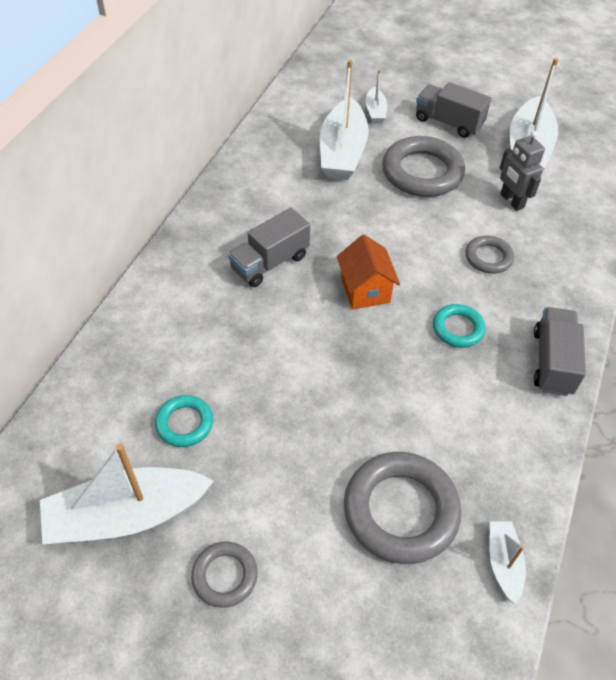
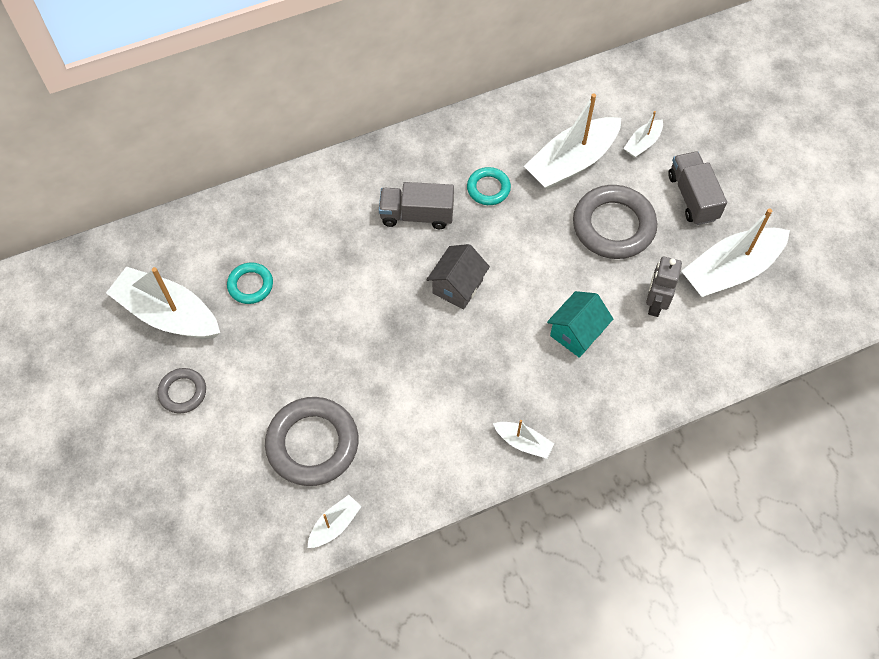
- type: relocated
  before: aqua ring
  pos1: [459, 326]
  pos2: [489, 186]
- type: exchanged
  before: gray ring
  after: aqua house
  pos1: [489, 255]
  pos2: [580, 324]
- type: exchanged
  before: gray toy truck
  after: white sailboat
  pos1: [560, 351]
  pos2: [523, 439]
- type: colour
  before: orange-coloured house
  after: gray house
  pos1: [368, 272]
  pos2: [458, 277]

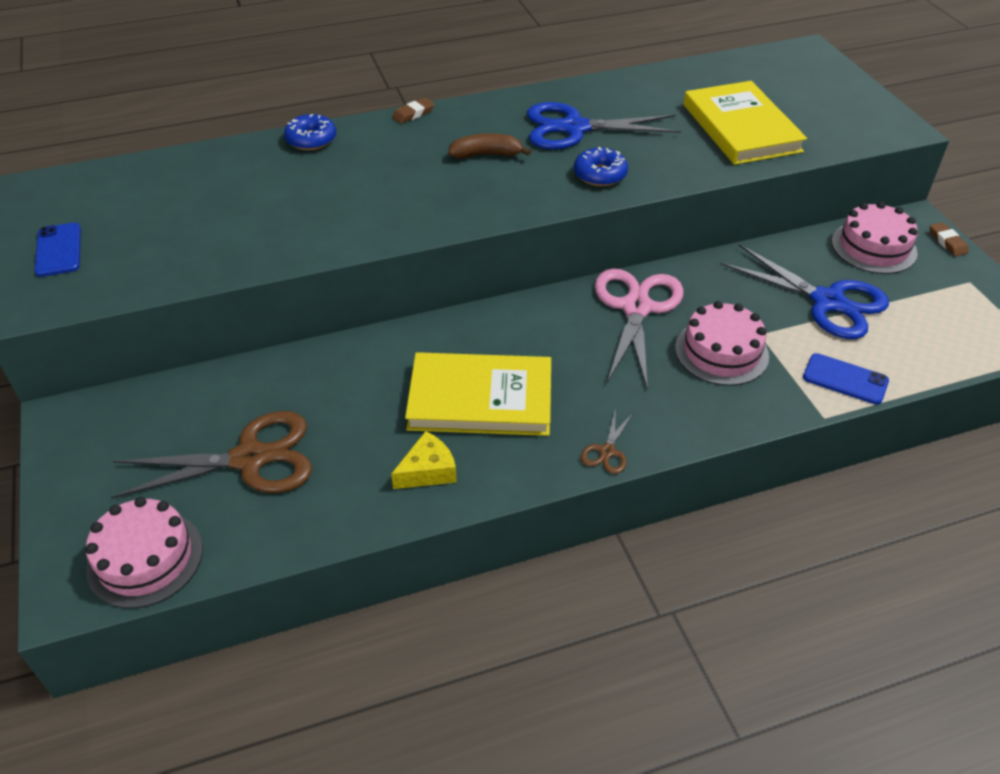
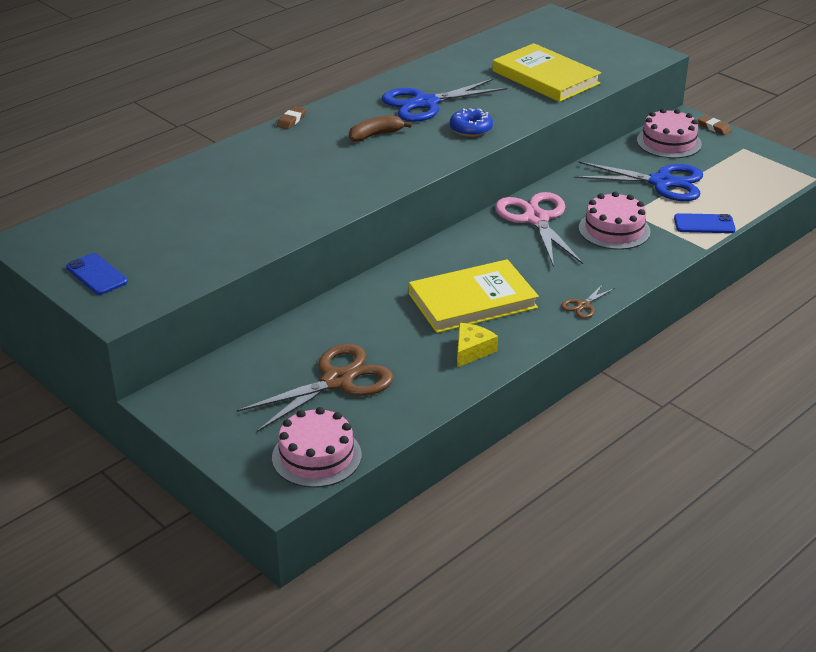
- type: missing
  before: royal blue donut
  pos1: [310, 132]
- type: spun
  before: brown pair of scissors
  pos1: [607, 441]
  pos2: [588, 301]
  turn: 45

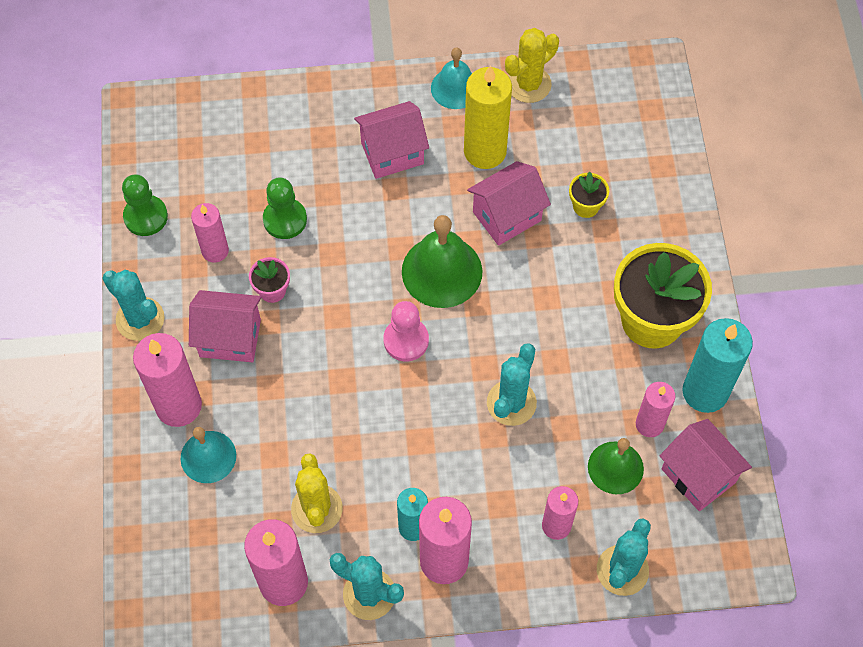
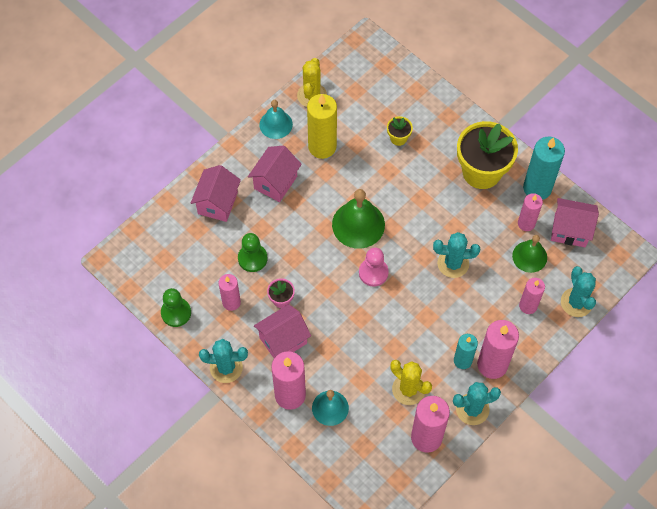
- type: relocated
  before: pink house
  pos1: [509, 203]
  pos2: [216, 193]
- type: spun
  before: aqua saguaro cactus
  pos1: [512, 384]
  pos2: [456, 255]
  turn: -75

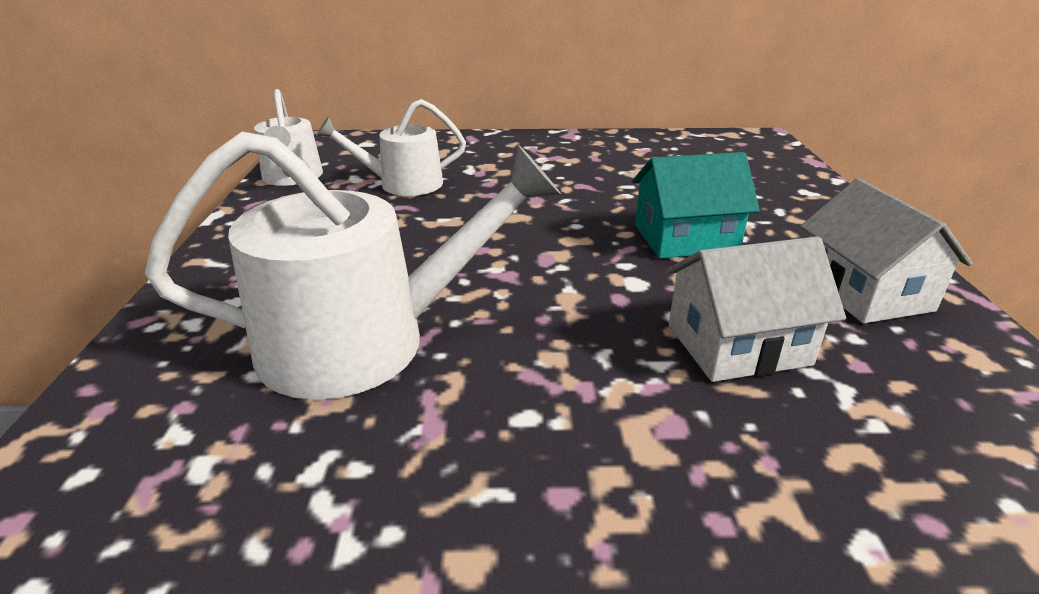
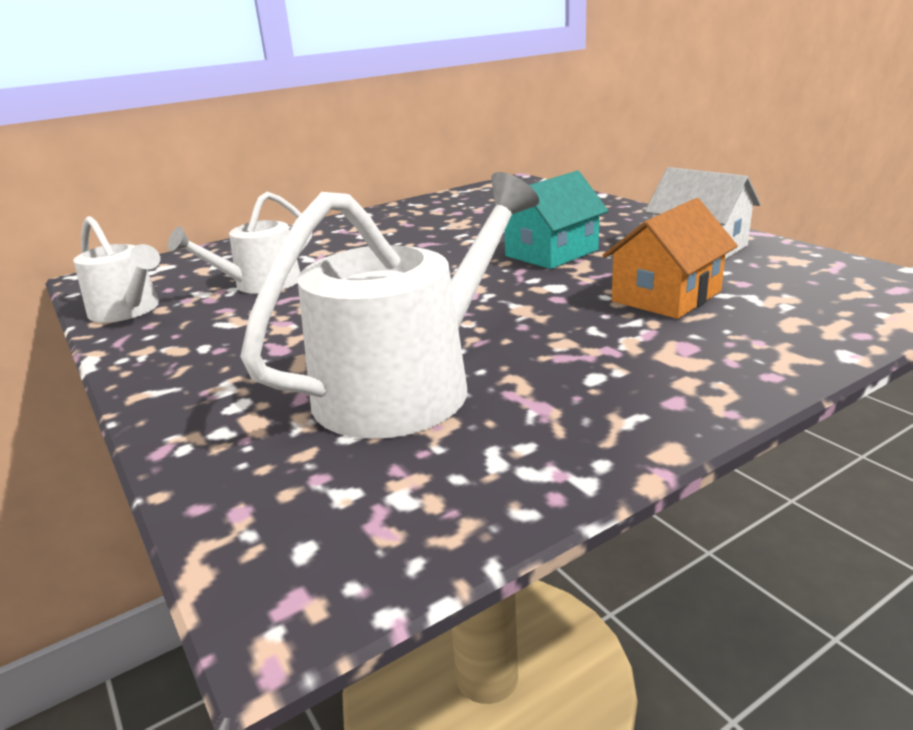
- type: colour
  before: white house
  after: orange-coloured house
  pos1: [755, 309]
  pos2: [670, 258]

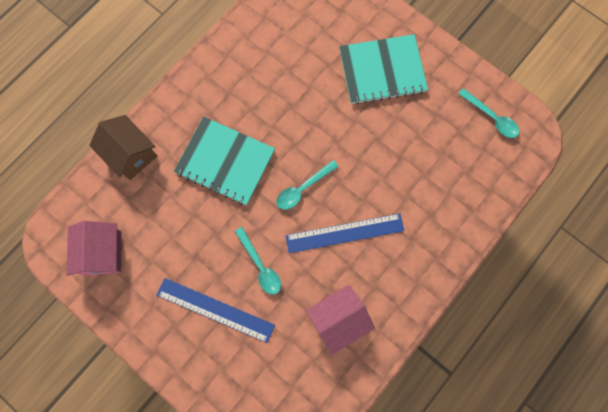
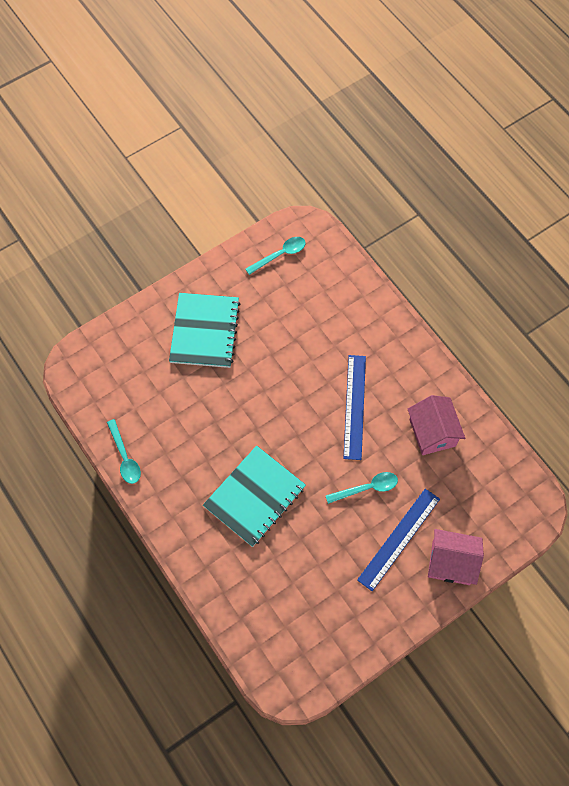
- type: missing
  before: brown house
  pos1: [123, 147]
- type: relocated
  before: pink house
  pos1: [93, 248]
  pos2: [456, 557]
- type: relocated
  before: aqua tablespoon
  pos1: [307, 185]
  pos2: [124, 451]

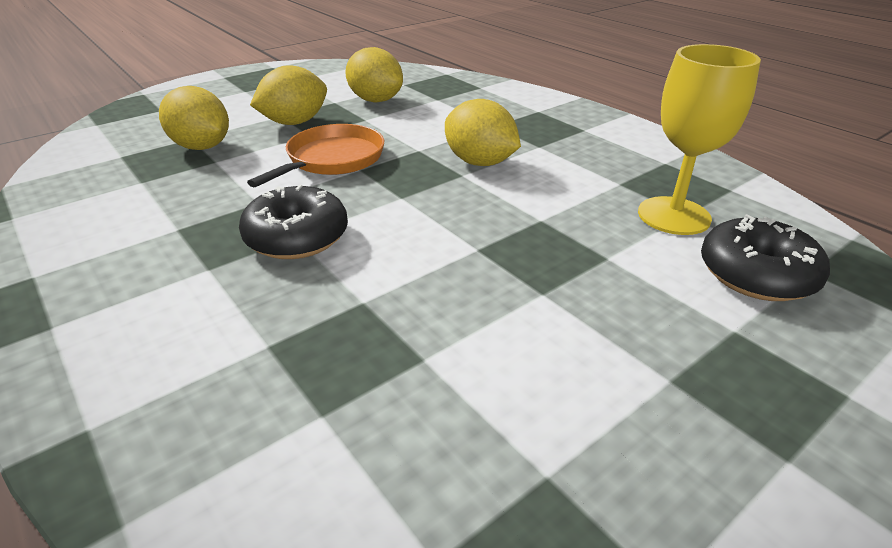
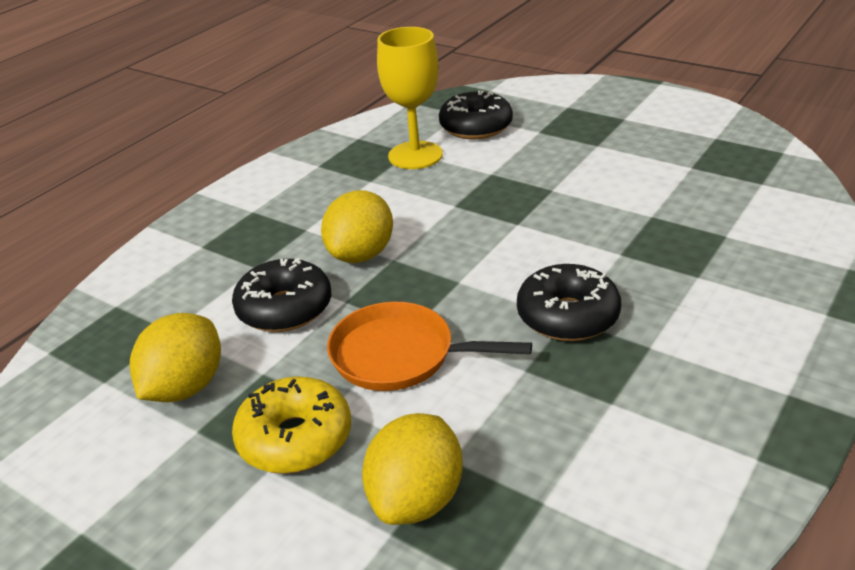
- type: appeared
  after: black donut
  pos2: [281, 295]
- type: exchanged
  before: golden citrus fruit
  after: golden donut
  pos1: [288, 95]
  pos2: [291, 425]

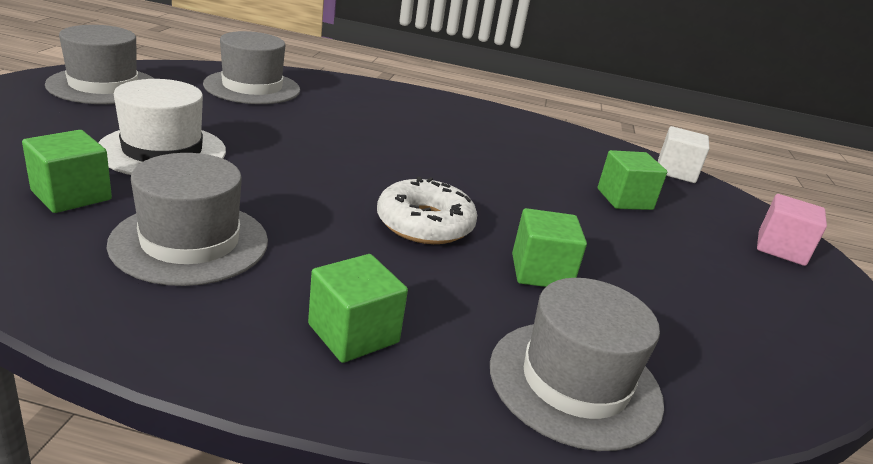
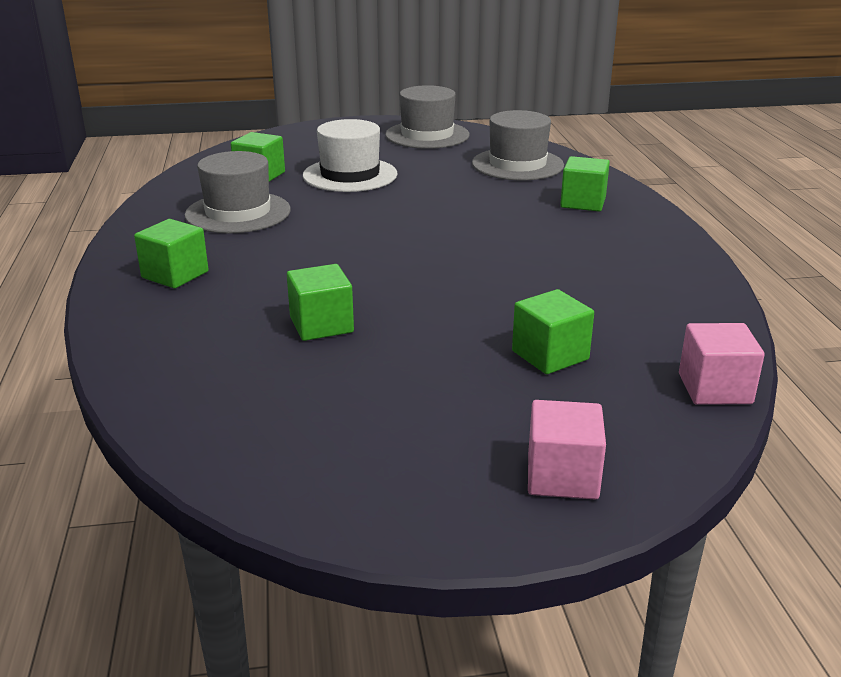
- type: missing
  before: white donut
  pos1: [427, 210]
- type: missing
  before: gray tall hat
  pos1: [577, 364]
- type: appeared
  after: green block
  pos2: [585, 183]
- type: colour
  before: white block
  after: pink block
  pos1: [683, 154]
  pos2: [722, 364]

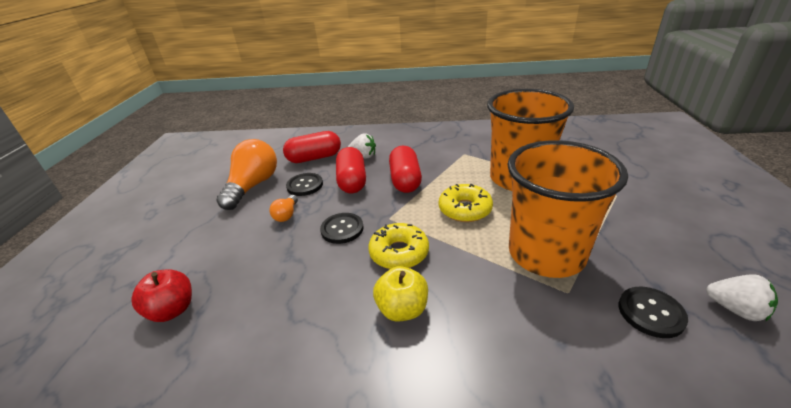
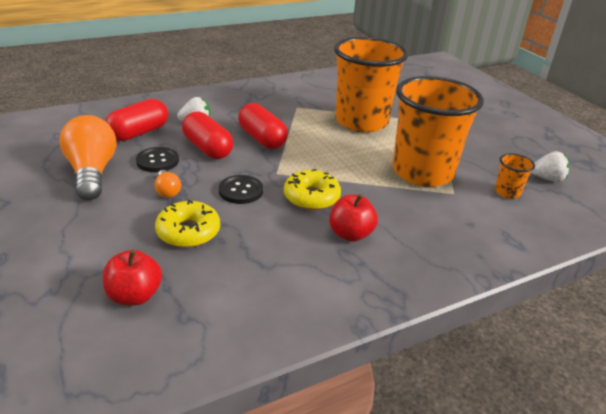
- type: relocated
  before: golden donut
  pos1: [466, 203]
  pos2: [187, 224]
- type: exchanged
  before: black sewing button
  after: orange-coloured beaker
  pos1: [653, 312]
  pos2: [515, 176]
- type: colour
  before: golden toy apple
  after: scarlet toy apple
  pos1: [400, 294]
  pos2: [353, 218]

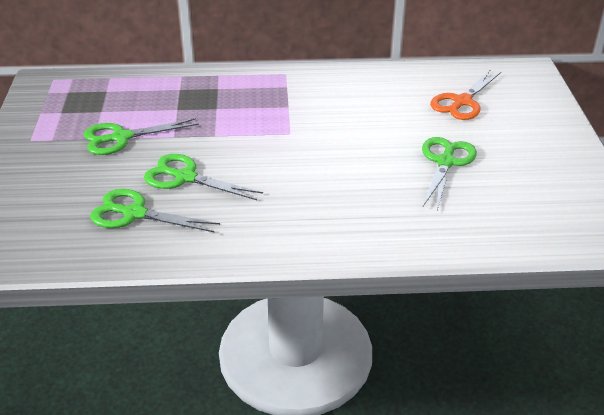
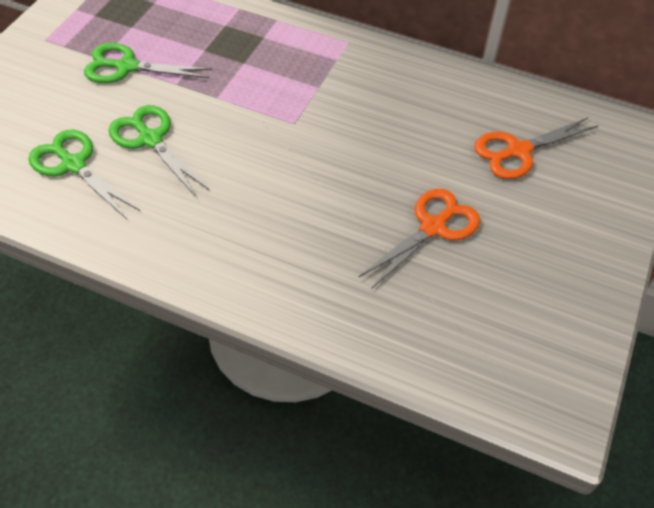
- type: colour
  before: green pair of scissors
  after: orange-coloured pair of scissors
  pos1: [449, 173]
  pos2: [419, 239]

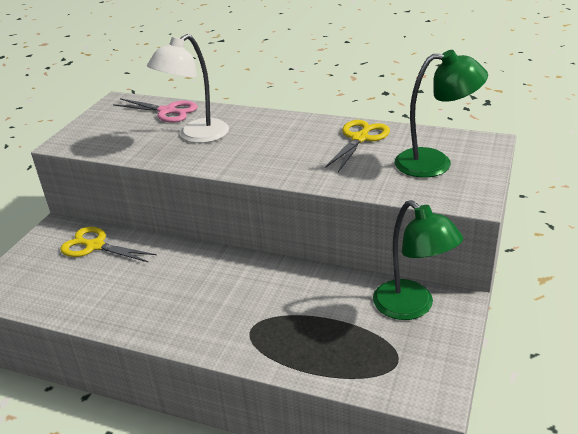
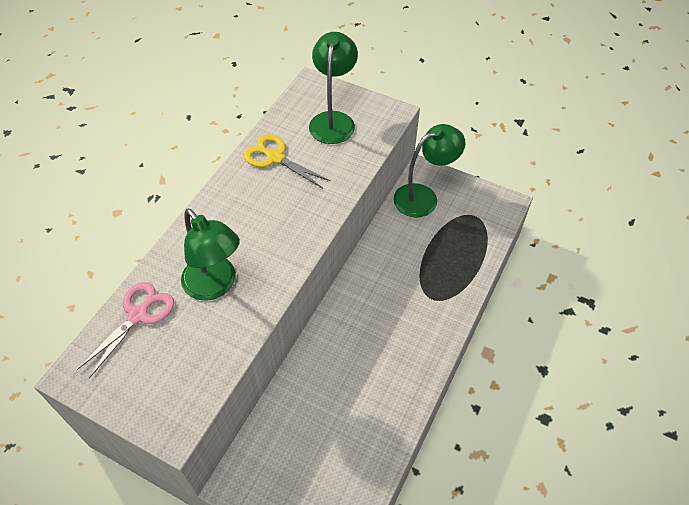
- type: missing
  before: golden pair of scissors
  pos1: [108, 245]
- type: colour
  before: white reading lamp
  after: green reading lamp
  pos1: [188, 88]
  pos2: [210, 254]

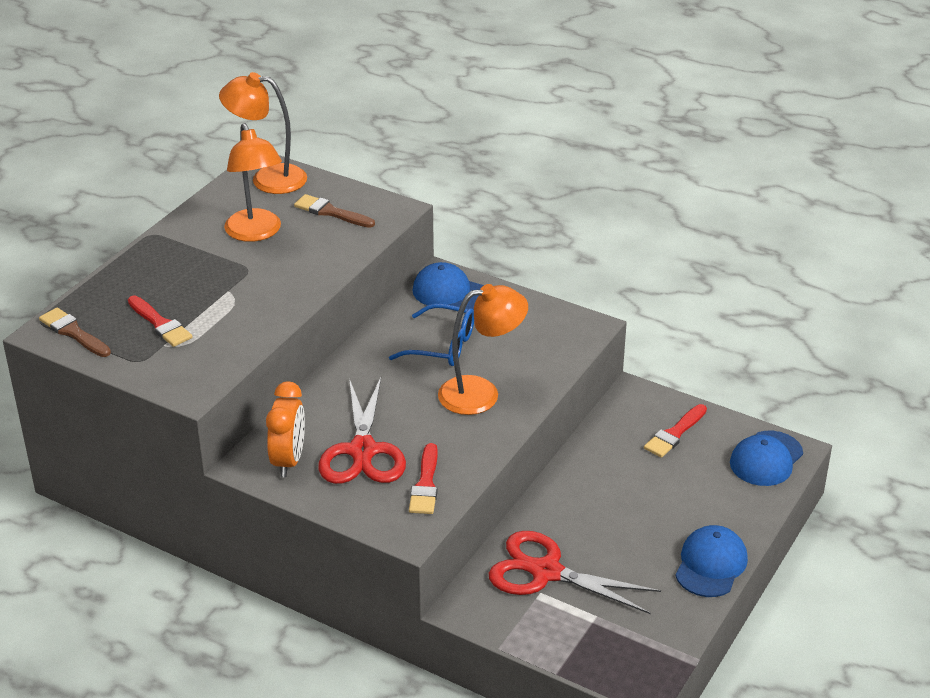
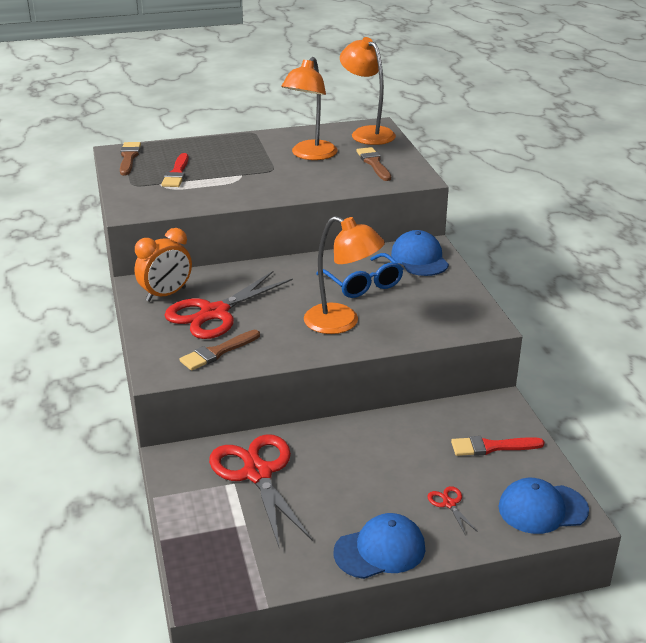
- type: appeared
  after: scarlet pair of scissors
  pos2: [453, 511]
- type: colour
  before: scarlet paintbrush
  after: brown paintbrush
  pos1: [423, 478]
  pos2: [219, 350]

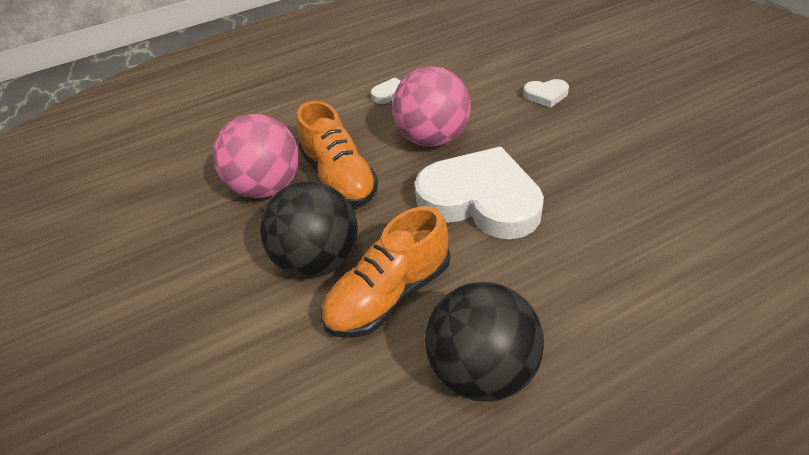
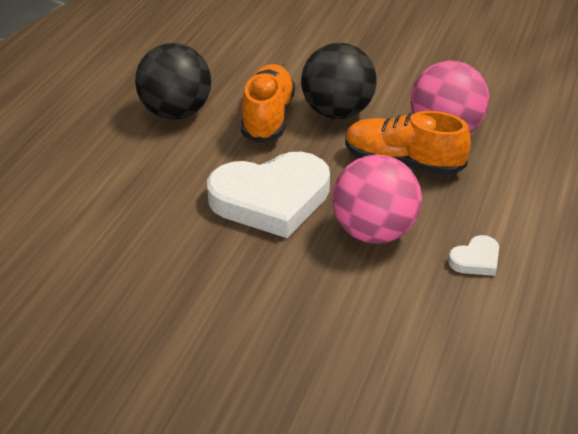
- type: missing
  before: white heart
  pos1: [546, 93]

